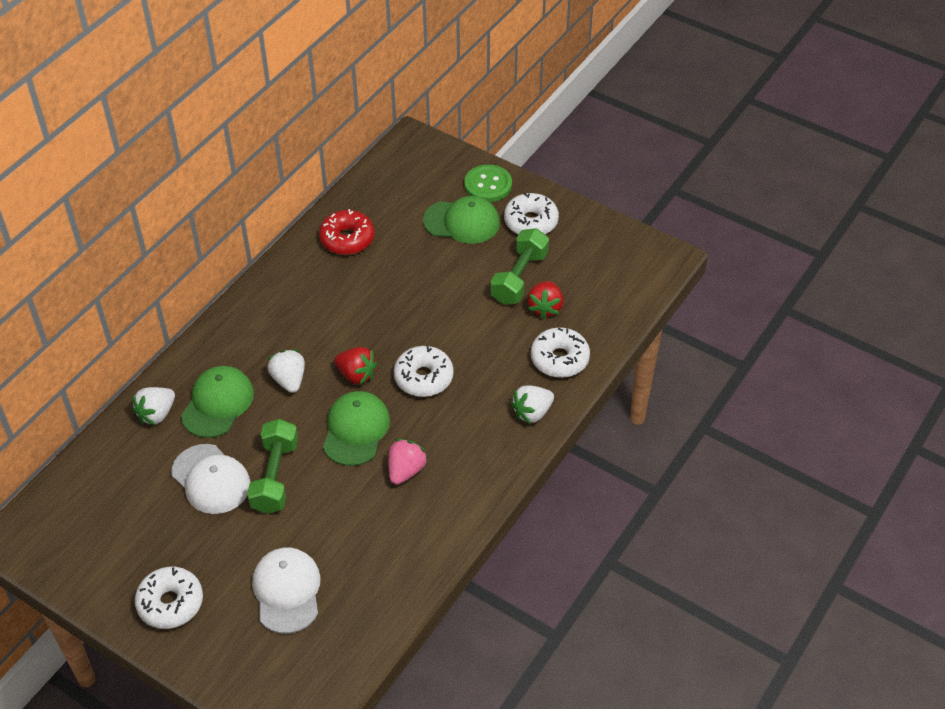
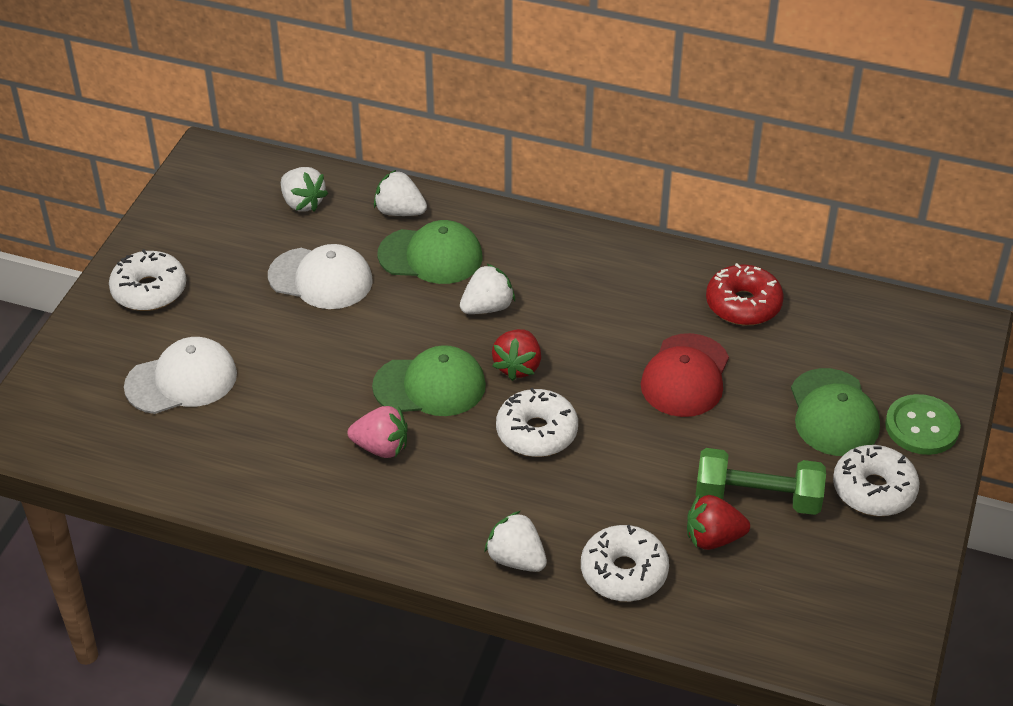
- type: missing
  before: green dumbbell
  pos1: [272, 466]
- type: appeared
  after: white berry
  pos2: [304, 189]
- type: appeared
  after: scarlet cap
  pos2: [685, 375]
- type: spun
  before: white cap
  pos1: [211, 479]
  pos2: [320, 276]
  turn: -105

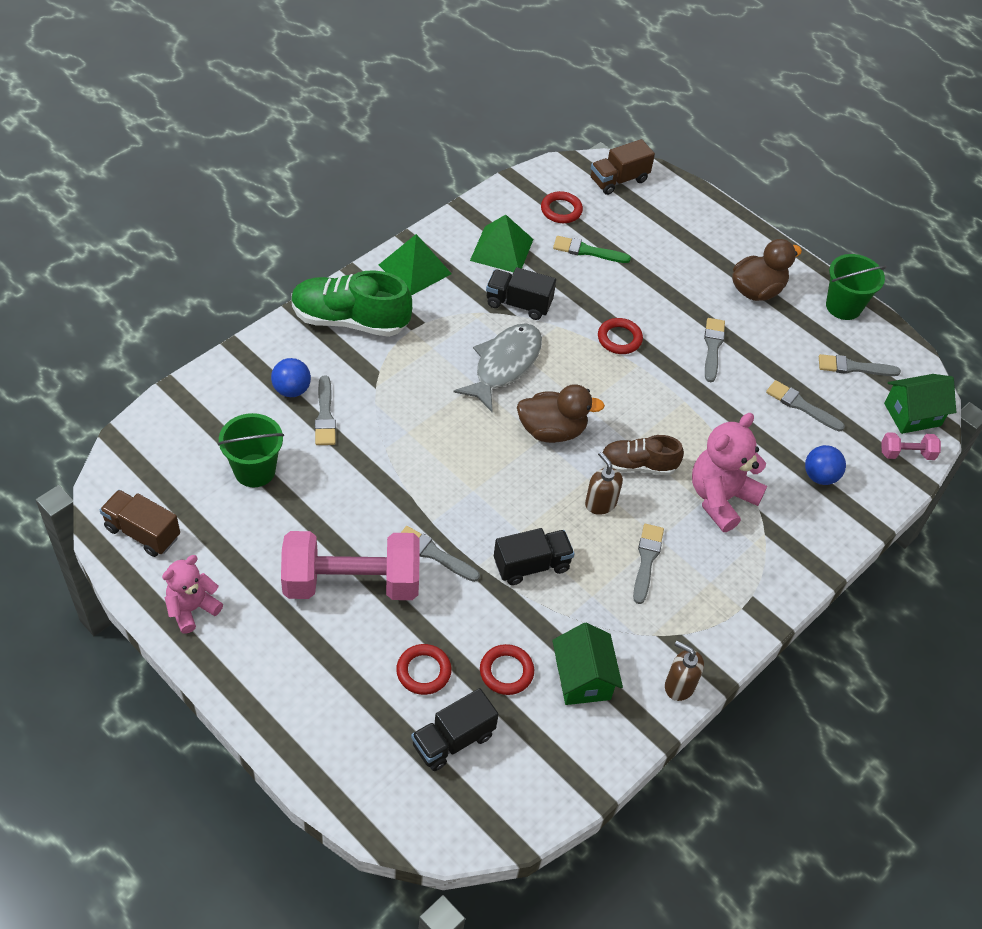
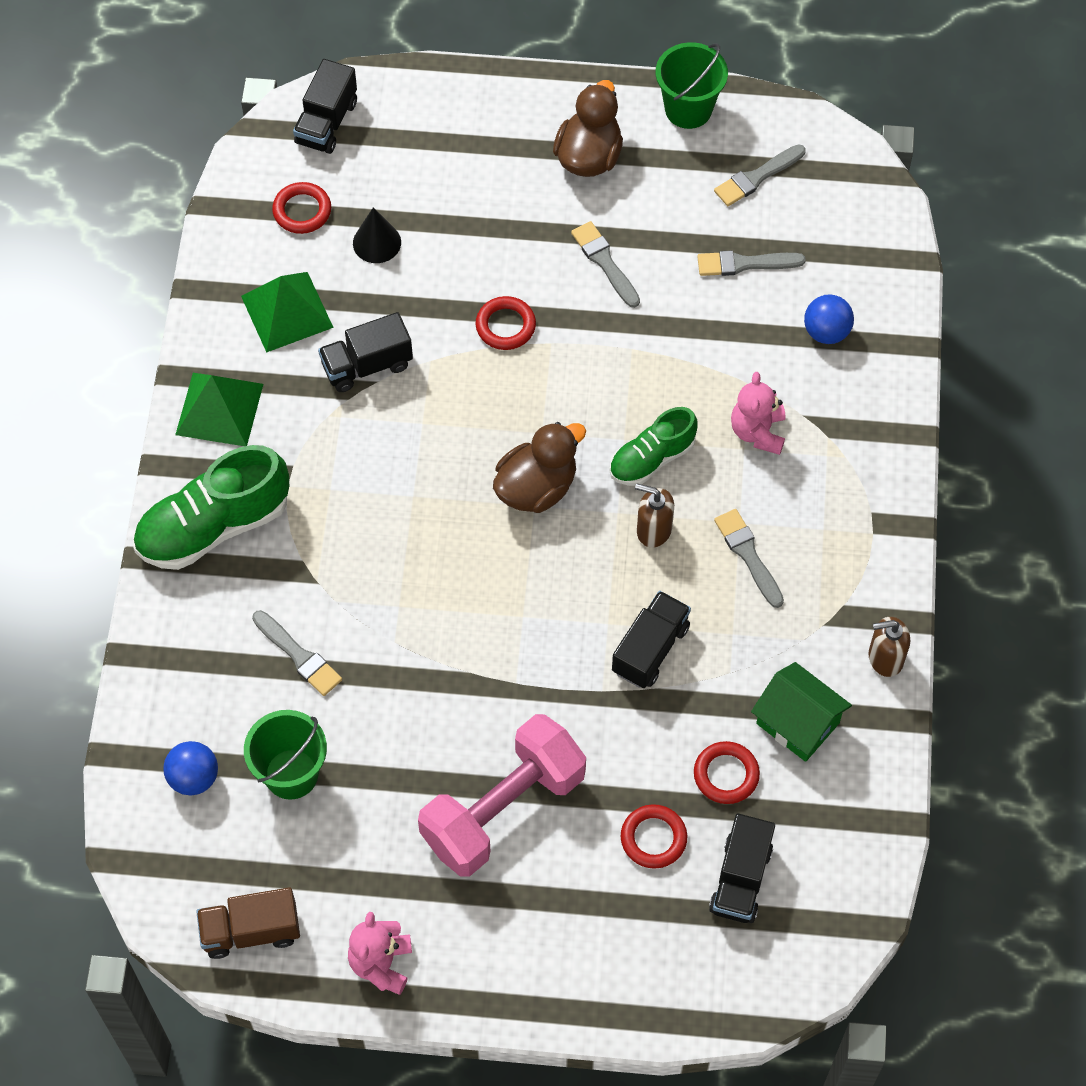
- type: missing
  before: gray paintbrush
  pos1: [440, 554]
- type: missing
  before: gray toy fish
  pos1: [498, 367]
- type: missing
  before: pink dumbbell
  pos1: [911, 446]
- type: missing
  before: green house
  pos1: [920, 404]
- type: relocated
  before: royal blue ball
  pos1: [291, 377]
  pos2: [190, 768]
- type: exchanged
  before: green paintbrush
  after: black cone
  pos1: [592, 249]
  pos2: [377, 235]
- type: colour
  before: brown toy truck
  after: black toy truck
  pos1: [622, 167]
  pos2: [325, 106]
- type: colour
  before: brown lace-up shoe
  after: green lace-up shoe
  pos1: [643, 455]
  pos2: [653, 446]
- type: size
  before: pink teddy bear
  pos1: [729, 472]
  pos2: [758, 413]
  scale: 0.64

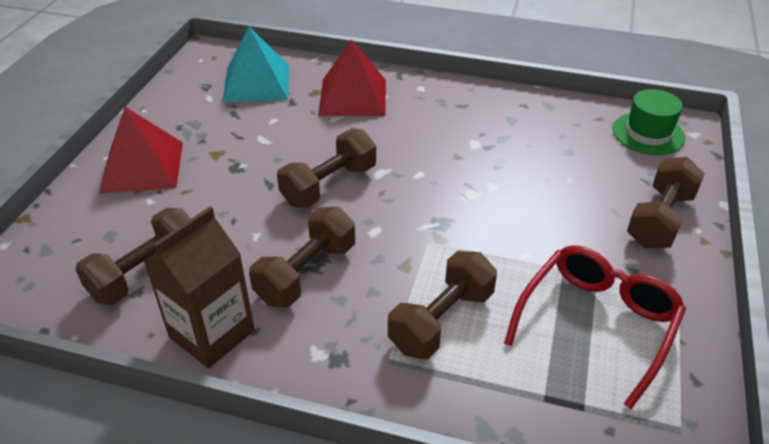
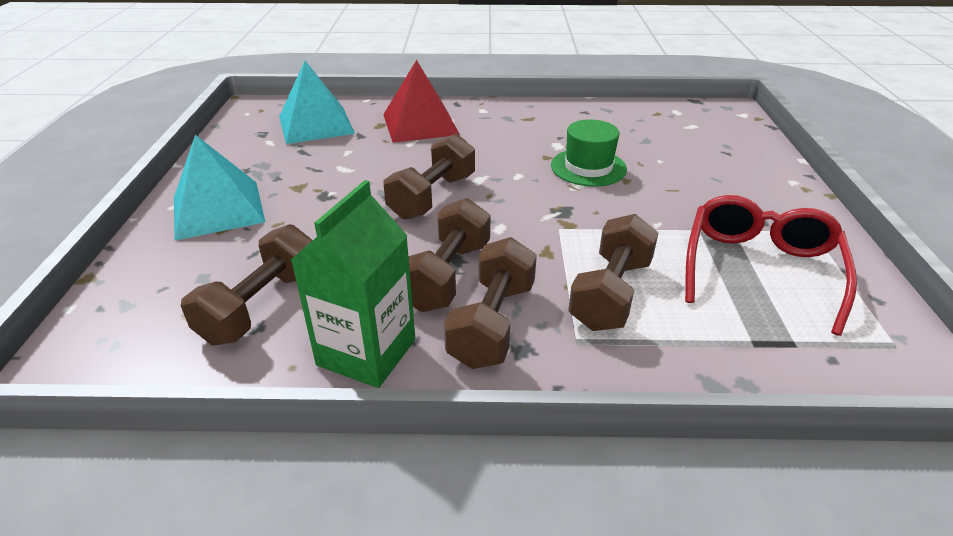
- type: relocated
  before: green tall hat
  pos1: [649, 122]
  pos2: [589, 153]
- type: relocated
  before: brown dumbbell
  pos1: [666, 202]
  pos2: [490, 303]
- type: colour
  before: scarlet pyramid
  after: aqua pyramid
  pos1: [141, 150]
  pos2: [219, 187]
- type: colour
  before: brown carton
  after: green carton
  pos1: [199, 287]
  pos2: [353, 284]

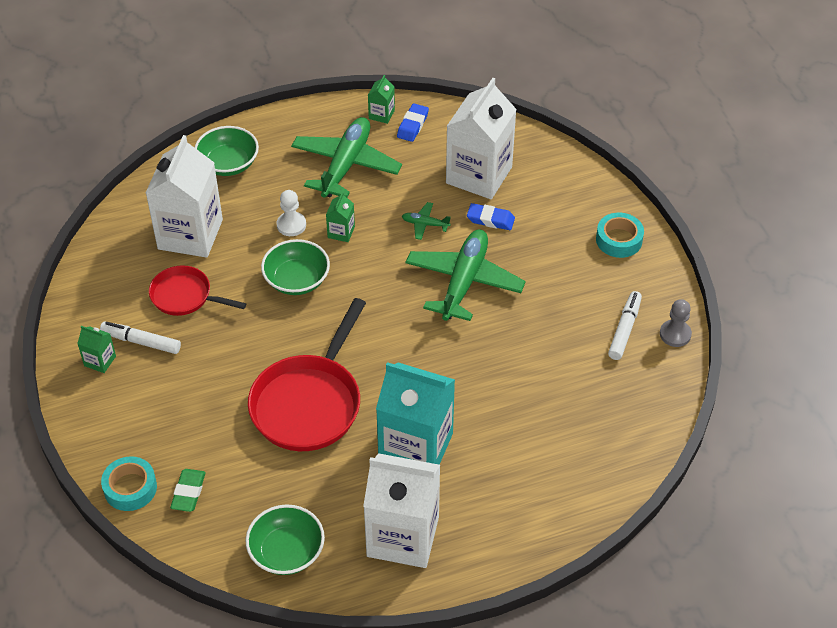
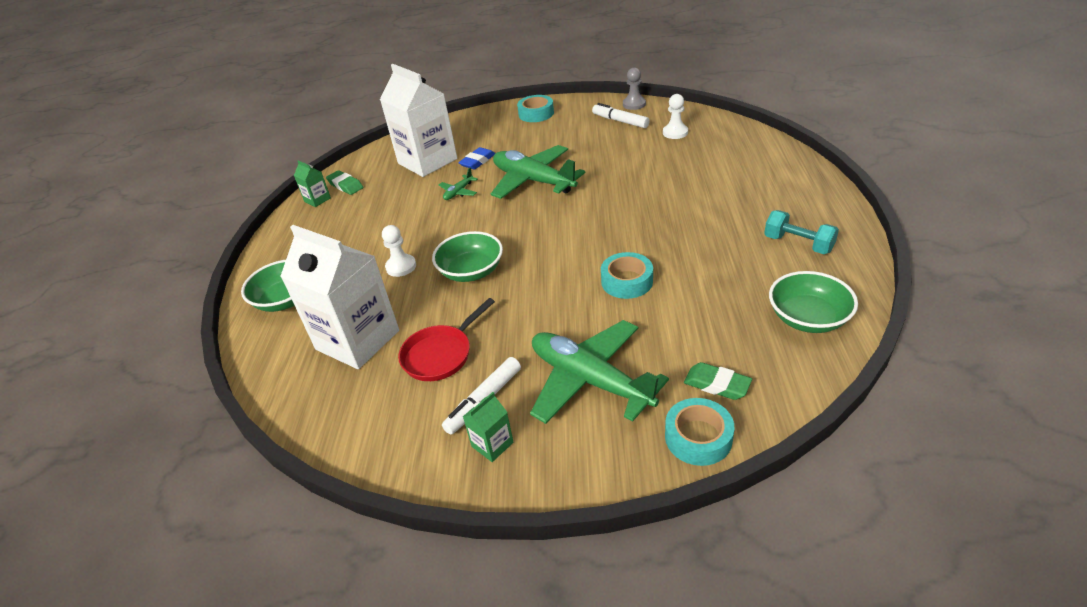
- type: missing
  before: green carton
  pos1: [340, 217]
- type: missing
  before: aqua carton
  pos1: [415, 413]
- type: appeared
  after: white pawn
  pos2: [675, 116]
- type: relocated
  before: green aeroplane
  pos1: [346, 157]
  pos2: [599, 372]
- type: exchanged
  before: scarlet frying pan
  after: aqua tape
  pos1: [307, 374]
  pos2: [627, 275]
- type: exchanged
  before: white carton
  after: aqua dumbbell
  pos1: [401, 510]
  pos2: [801, 232]
- type: colour
  before: royal blue gum eraser
  after: green gum eraser
  pos1: [413, 123]
  pos2: [344, 182]

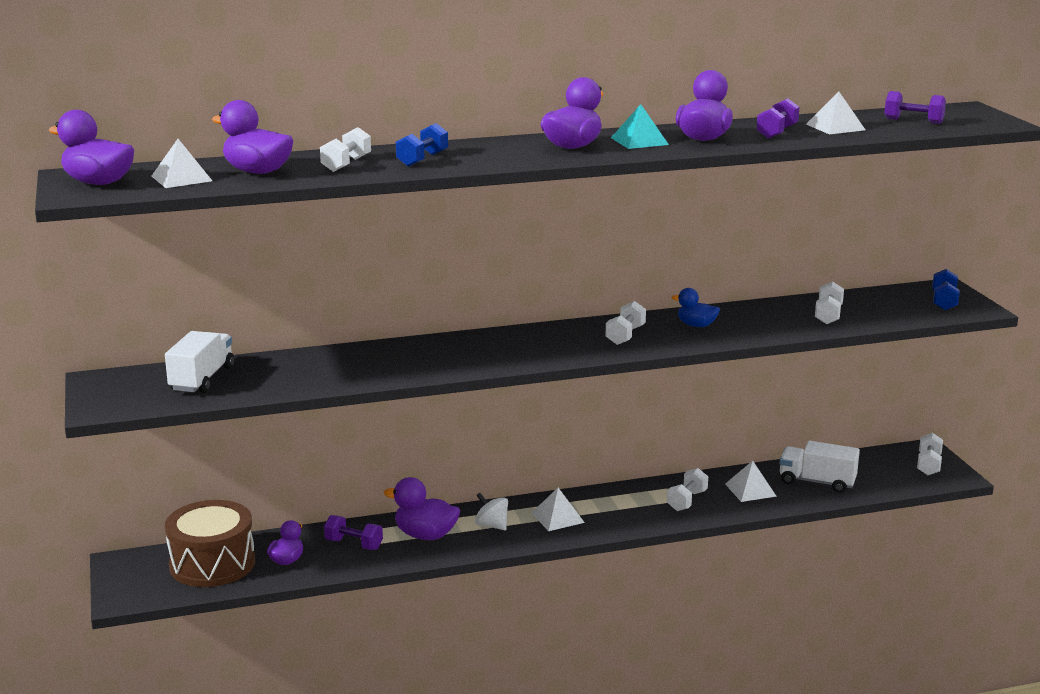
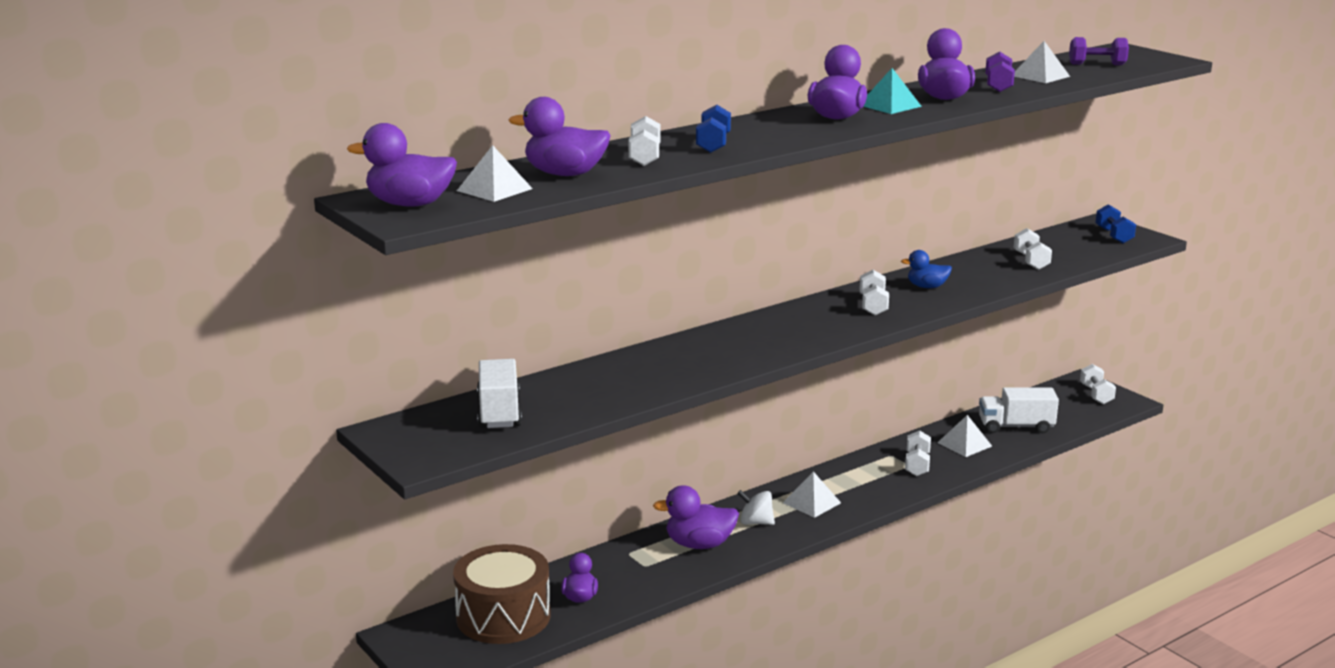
- type: missing
  before: violet dumbbell
  pos1: [353, 532]

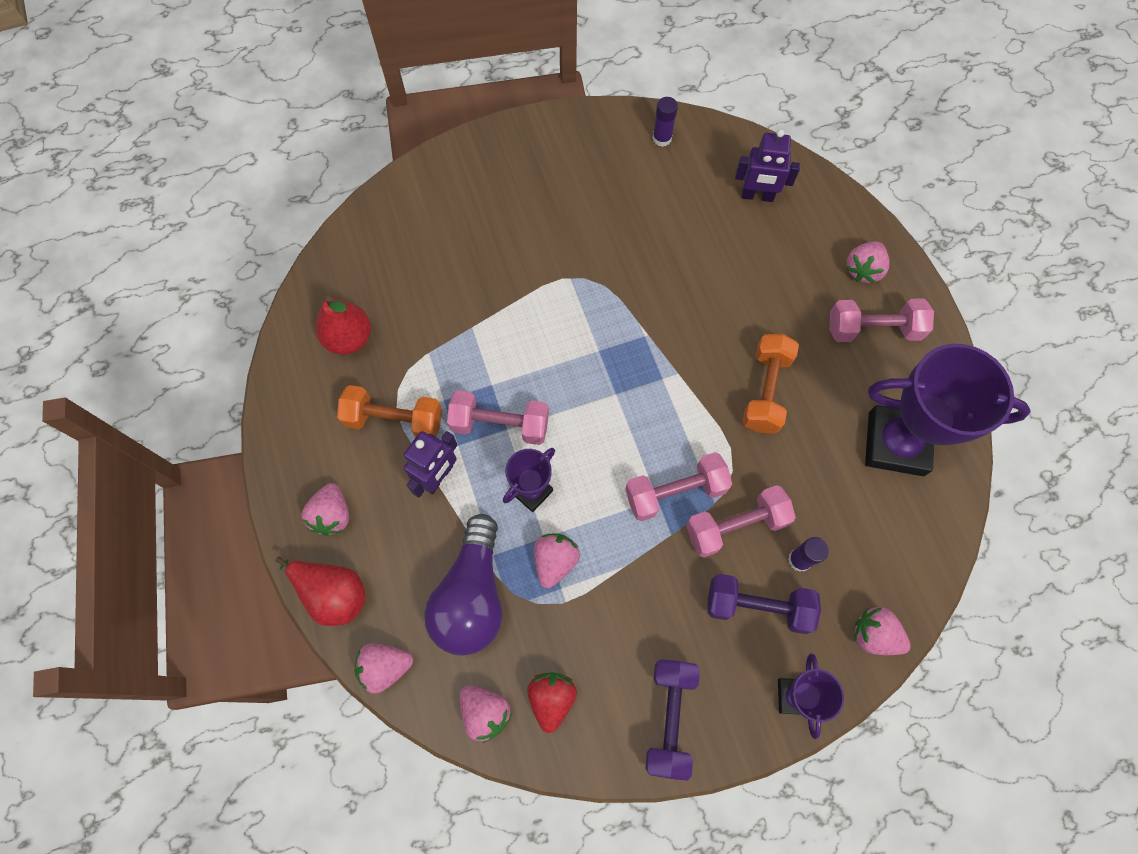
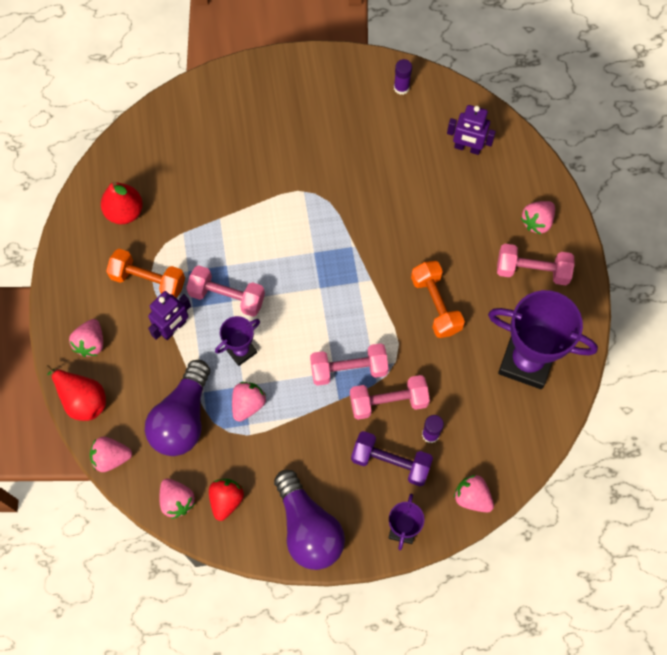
- type: exchanged
  before: violet dumbbell
  after: violet light bulb
  pos1: [672, 720]
  pos2: [309, 520]
- type: spun
  before: orange-coloured dumbbell
  pos1: [771, 383]
  pos2: [438, 299]
  turn: -45

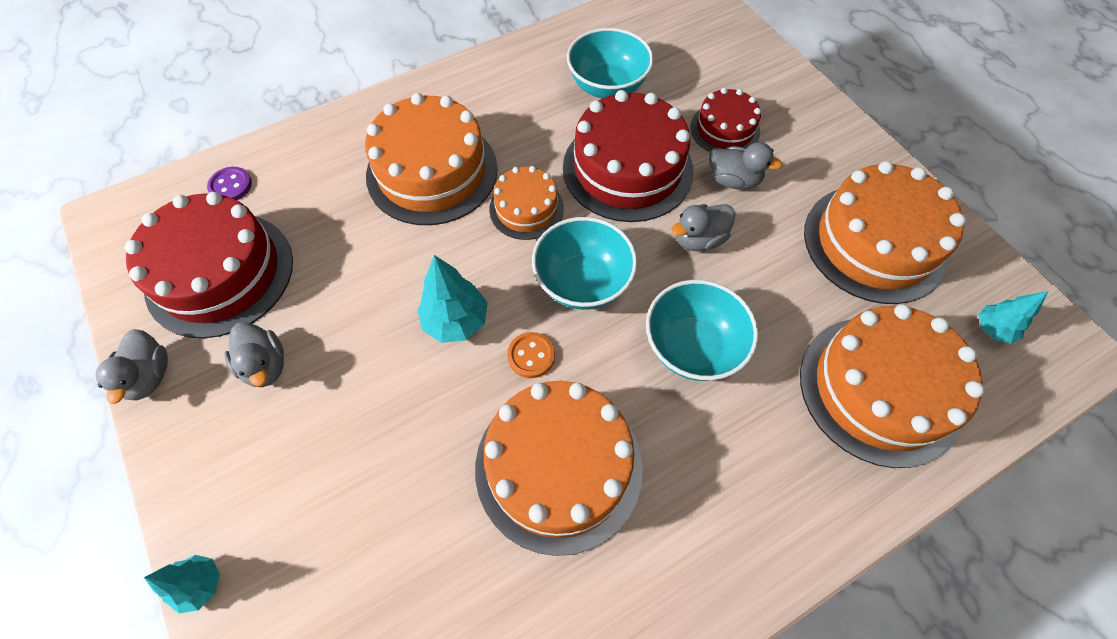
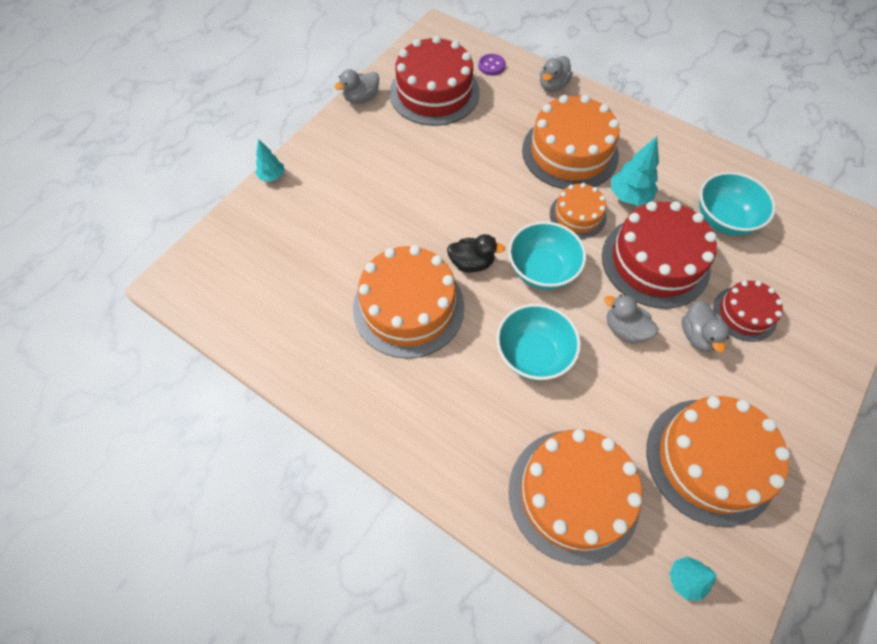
- type: relocated
  before: gray rubber duck
  pos1: [254, 354]
  pos2: [556, 74]
- type: relocated
  before: aqua tree
  pos1: [452, 299]
  pos2: [635, 171]
- type: exchanged
  before: orange-coloured sewing button
  after: black rubber duck
  pos1: [531, 355]
  pos2: [476, 253]

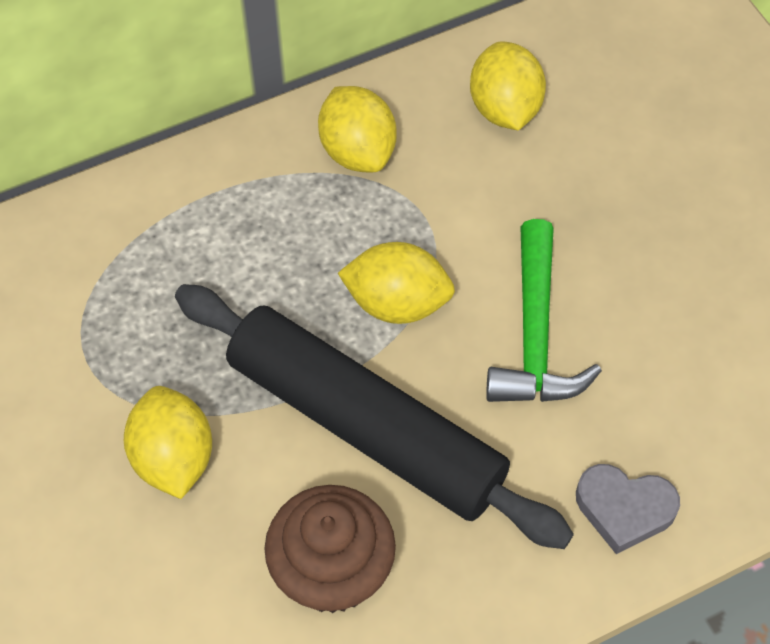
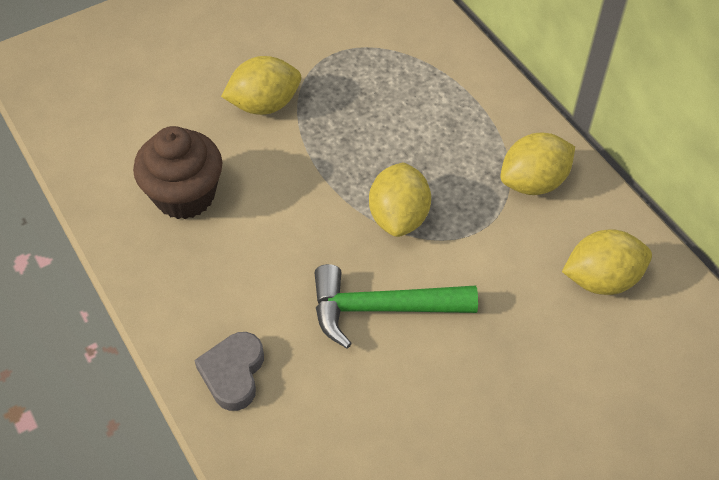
- type: missing
  before: black pastry roller
  pos1: [374, 416]

